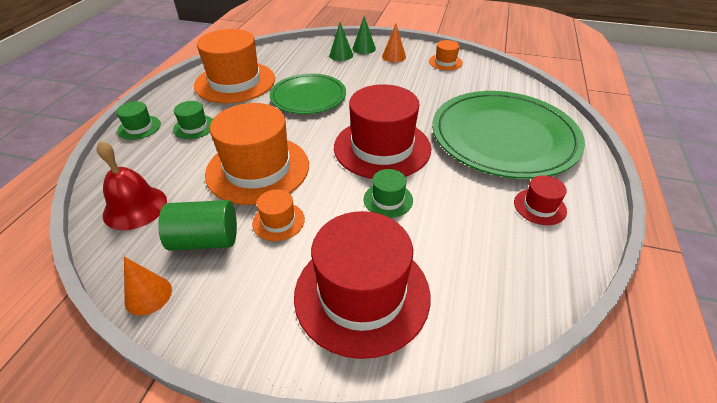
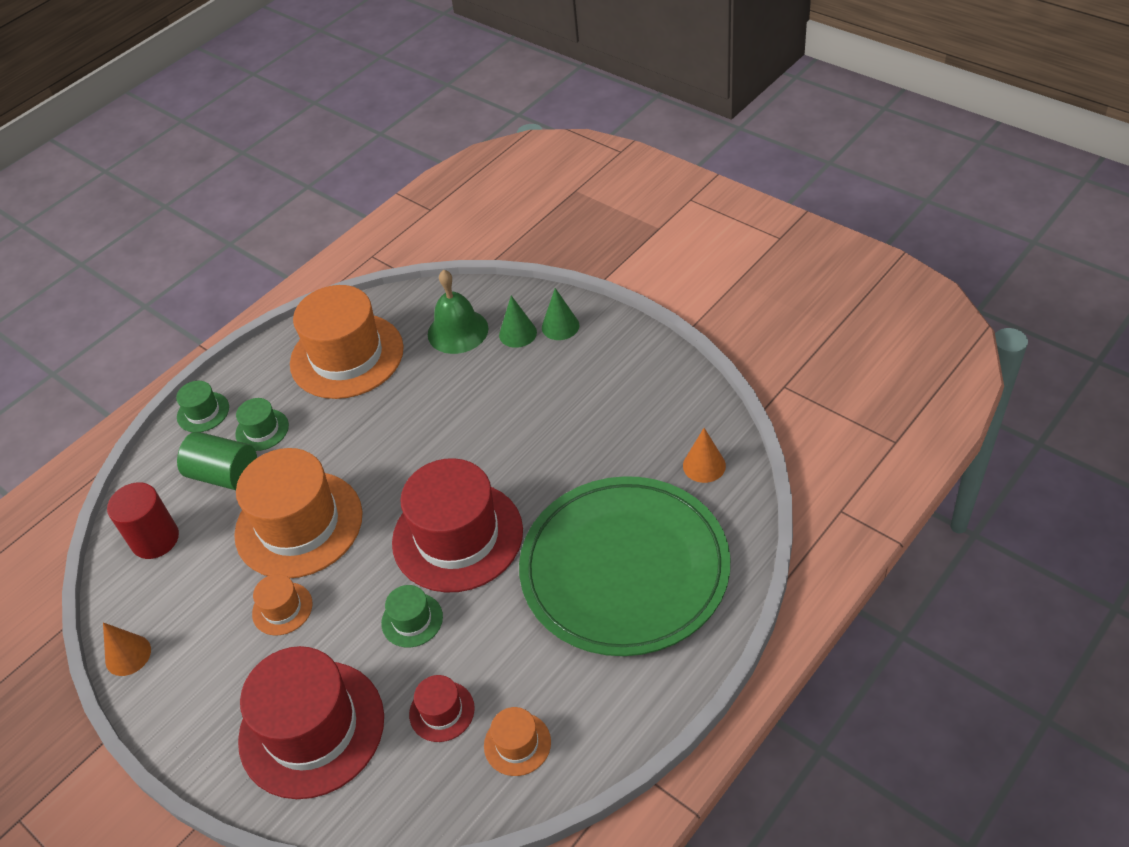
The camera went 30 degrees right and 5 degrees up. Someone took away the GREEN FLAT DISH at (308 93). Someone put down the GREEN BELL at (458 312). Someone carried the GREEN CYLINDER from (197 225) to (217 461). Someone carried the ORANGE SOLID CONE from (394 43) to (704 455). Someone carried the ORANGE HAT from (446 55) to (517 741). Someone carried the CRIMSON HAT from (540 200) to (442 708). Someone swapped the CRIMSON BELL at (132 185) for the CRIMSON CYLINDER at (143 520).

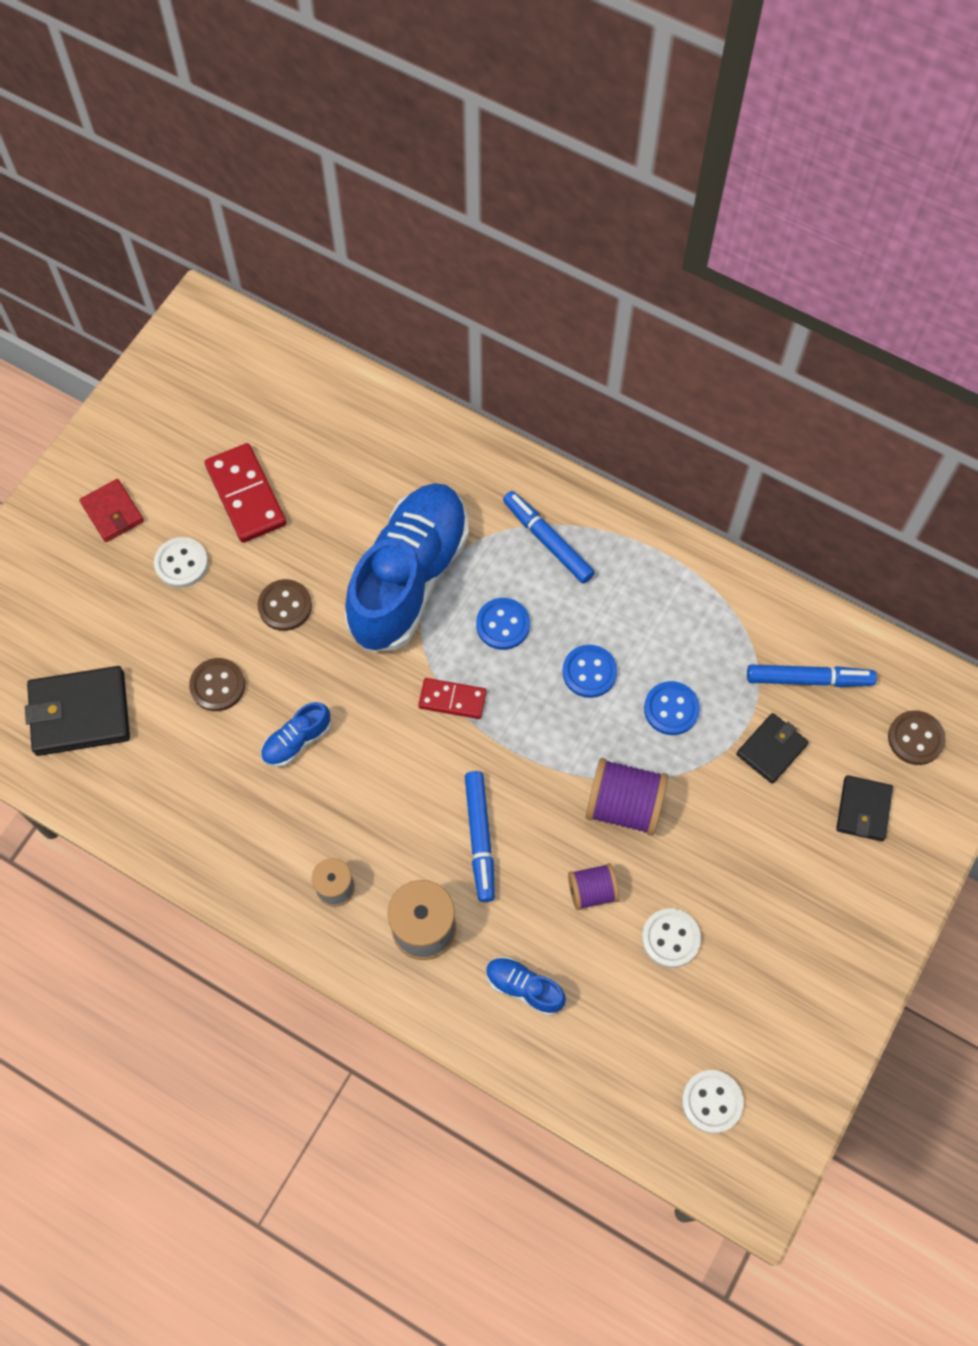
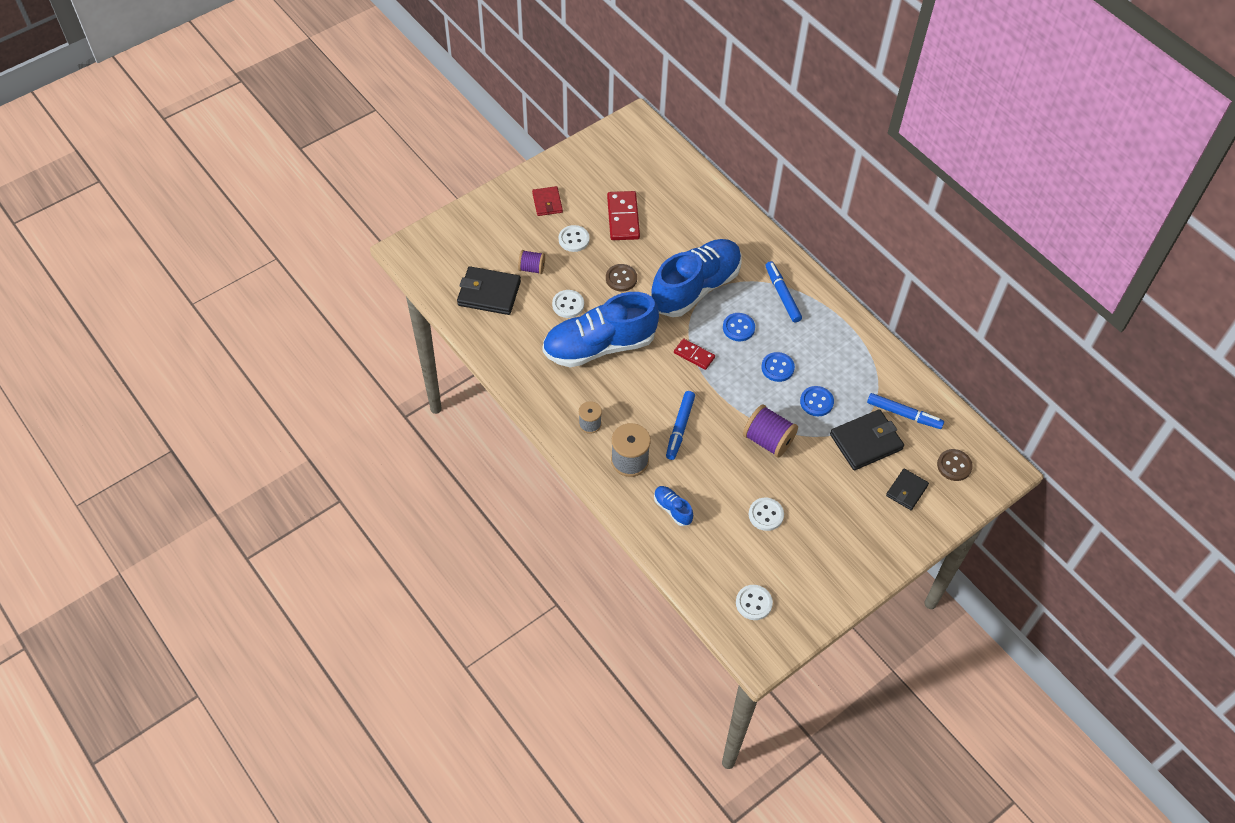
The camera went 20 degrees right and 10 degrees down. Someone carried the VIOLET SPOOL from (593 886) to (531 262). Someone repainted the DARK BROWN SHIRT BUTTON at (217 684), which became the PURE WHITE SHIRT BUTTON at (568 304). Someone scaled the ROYAL BLUE SNEAKER at (296 734) by 2.46. Someone scaled the EBONY BILLFOLD at (772 748) by 1.66.

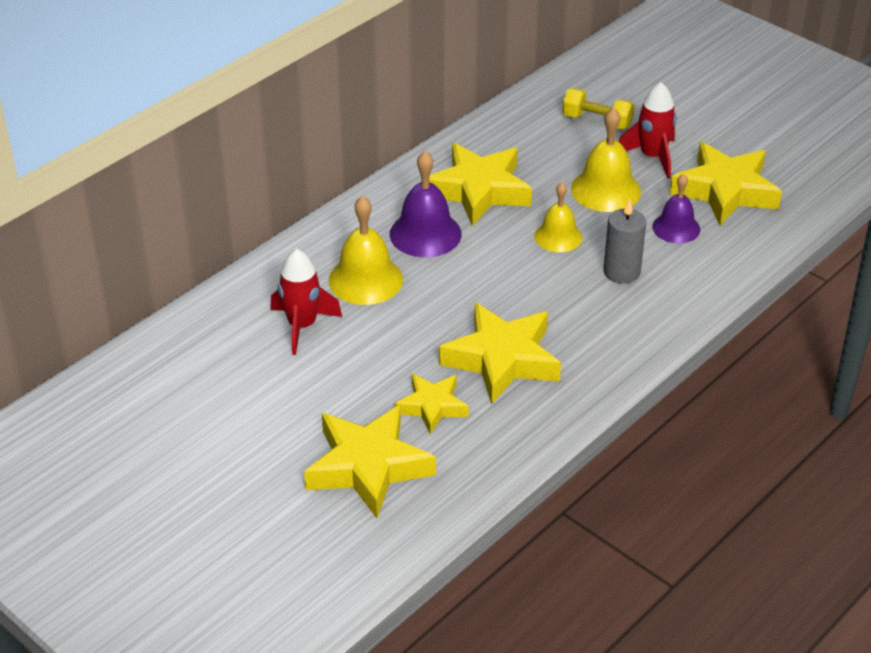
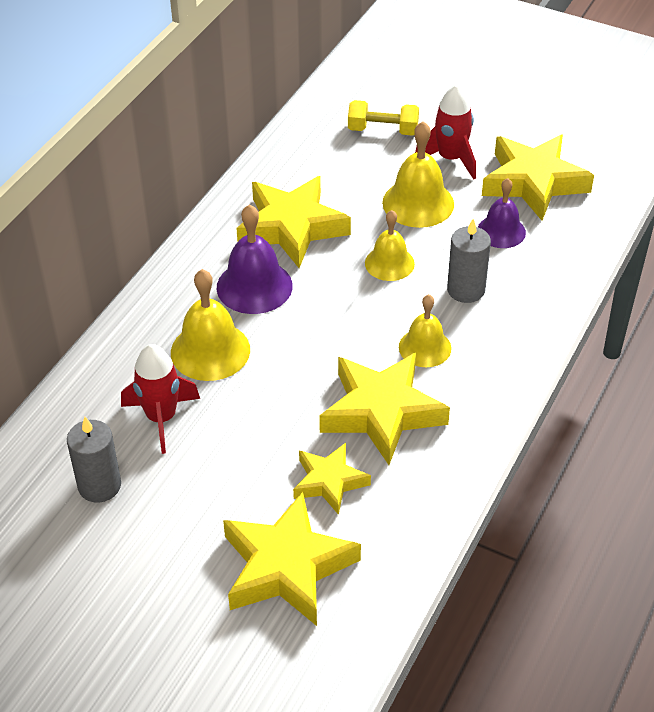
The camera went 15 degrees left and 5 degrees up. Someone put down the GREY PILLAR CANDLE at (94 460). Someone put down the GOLDEN BELL at (425 330).

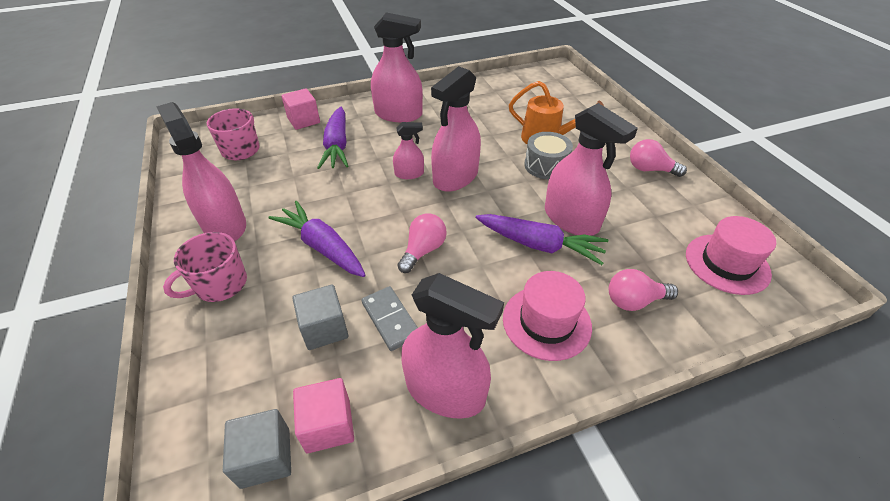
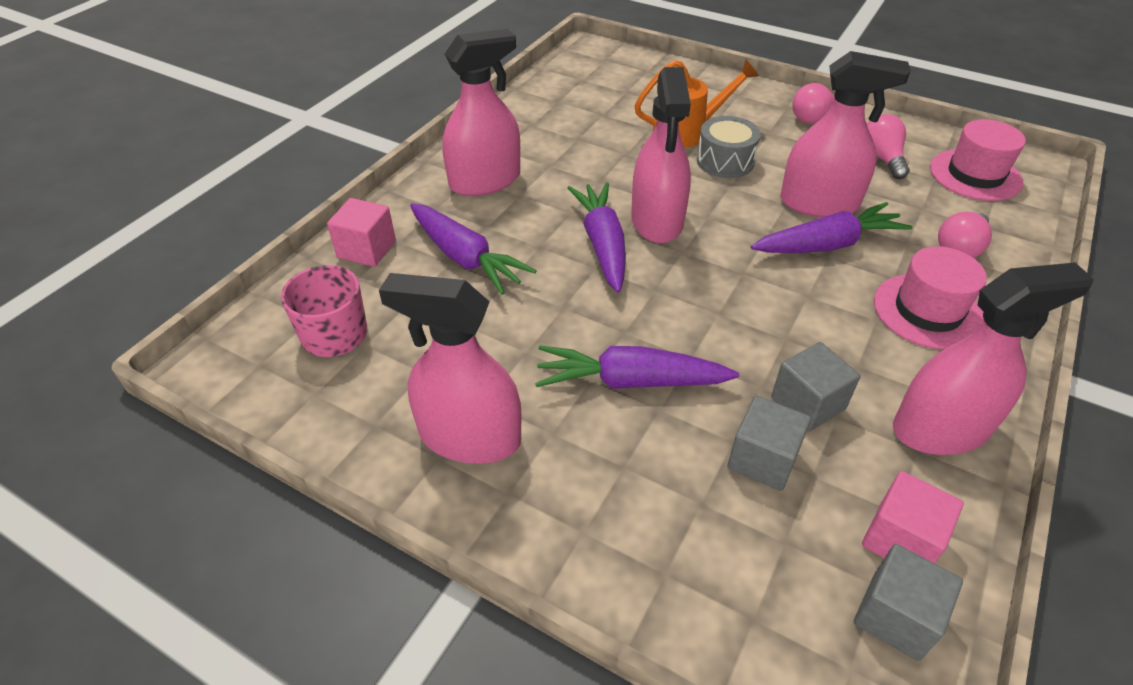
The camera went 40 degrees left and 0 degrees up. Someone took away the PINK MUG at (205 267). Someone carried the PINK BULB from (422 243) to (888 146). Someone swapped the GREY DOMINO at (390 318) for the GREY BLOCK at (816 386). Someone swapped the PINK SPRAY CLEANER at (408 150) for the VIOLET CARROT at (596 237).

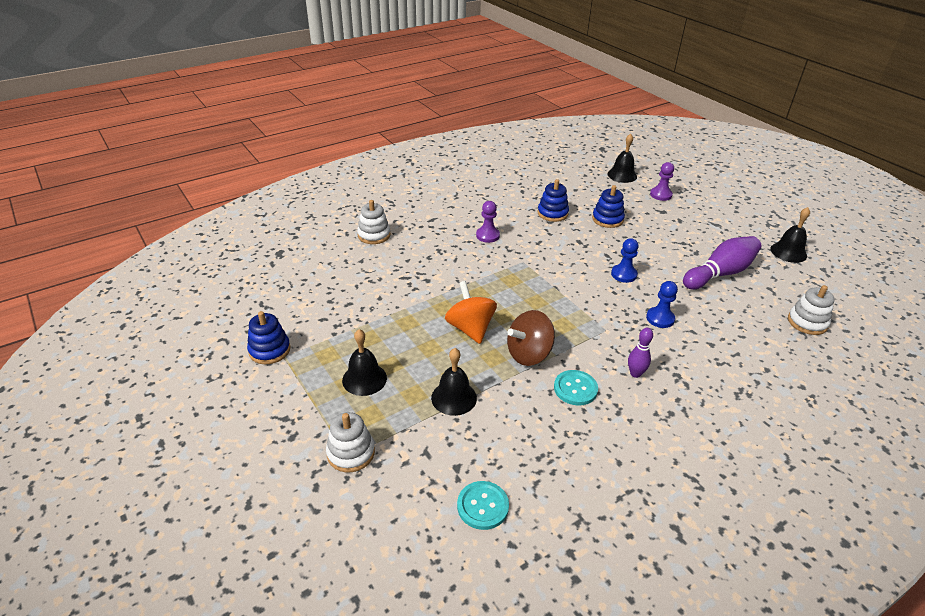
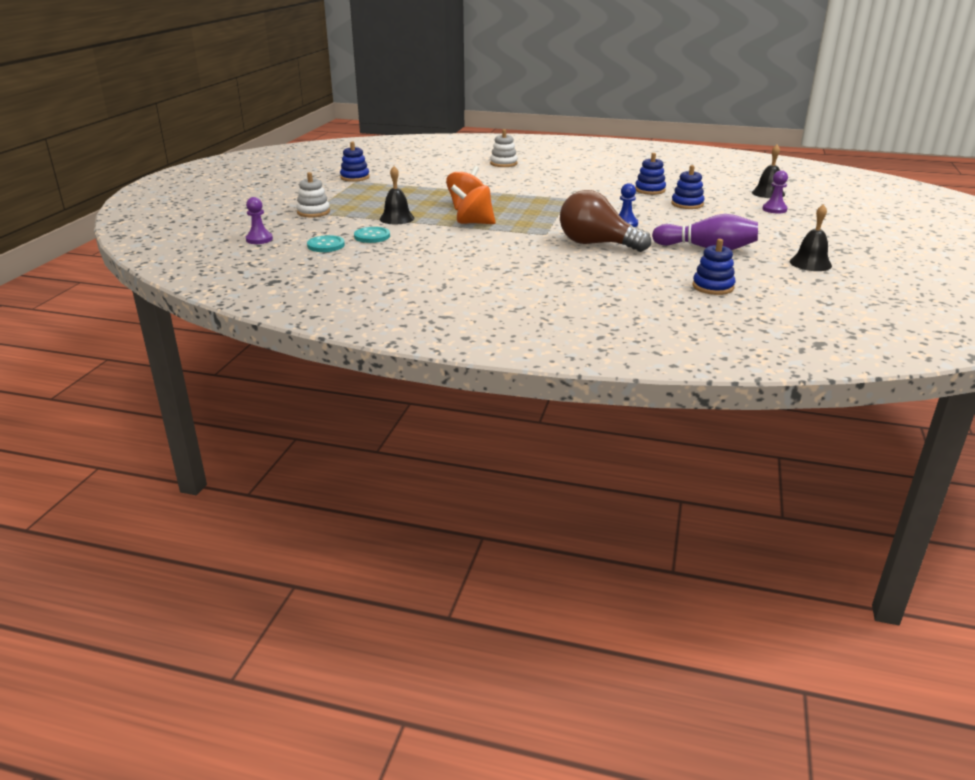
The camera went 50 degrees right and 10 degrees down. Someone took away the EBONY BELL at (364 362). Someone took away the VIOLET SKITTLE at (640 353). Someone carried the VIOLET PAWN from (488 222) to (259 220). Someone carried the TURQUOISE SHIRT BUTTON from (576 388) to (372 235). Someone swapped the ROYAL BLUE PAWN at (662 304) for the DARK BROWN BULB at (605 221). Someone repainted the DARK BROWN SPINNING TOP at (531 338), which became the ORANGE SPINNING TOP at (473 204). Someone repainted the PURE WHITE RING STACKER at (811 310), which became the ROYAL BLUE RING STACKER at (714 267).

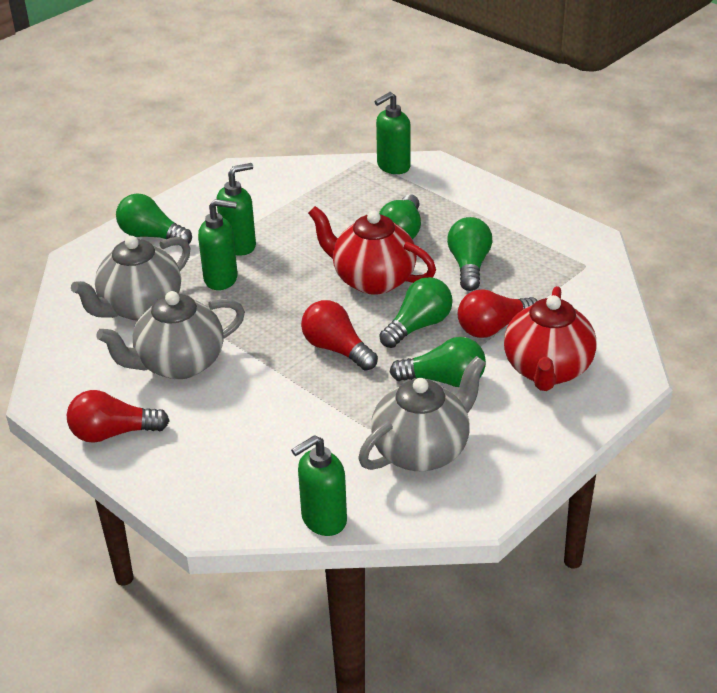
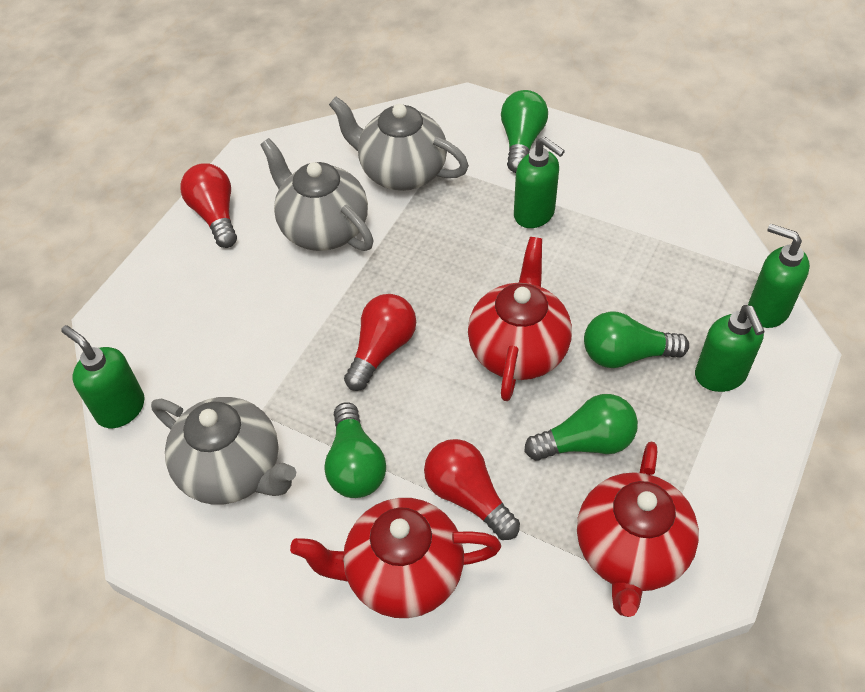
The camera went 75 degrees right and 15 degrees up. Someone took away the GREEN BULB at (416 312). Someone put down the CRIMSON TEA POT at (638 529). Someone carried the GREEN PUMP BOTTLE from (218 244) to (730 348).

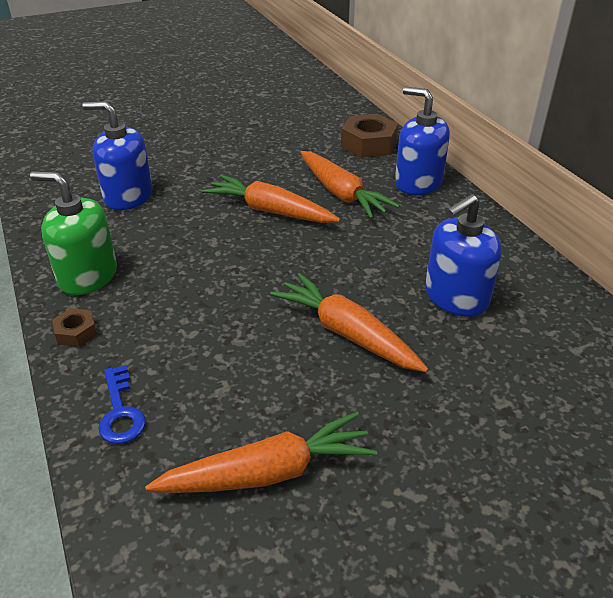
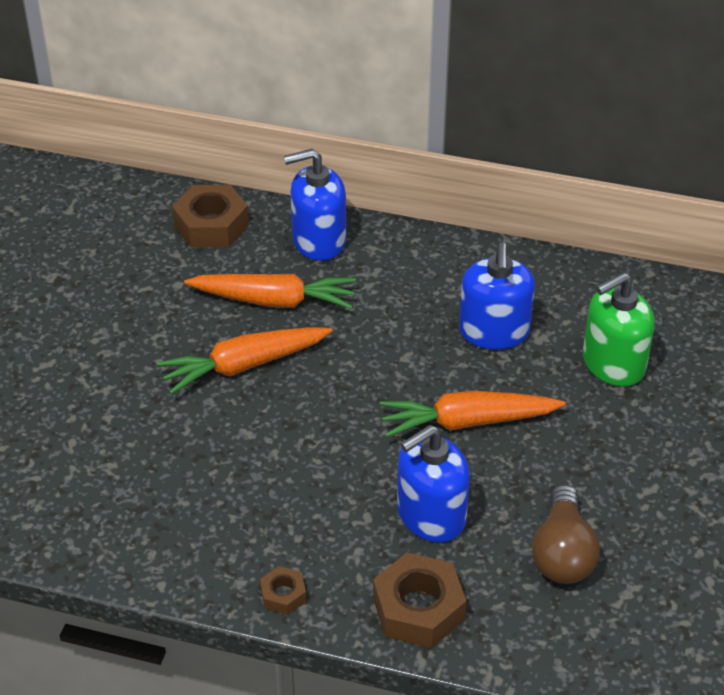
The camera went 50 degrees left and 5 degrees up. Someone carried the GREEN PUMP BOTTLE from (73 233) to (619 329). Someone carried the ROYAL BLUE PUMP BOTTLE from (117 155) to (433 483). Someone swapped the ROYAL BLUE KEY at (122 404) for the DARK BROWN HEXAGON NUT at (419 600). Someone swapped the ORANGE CARROT at (261 452) for the DARK BROWN BULB at (566 534).

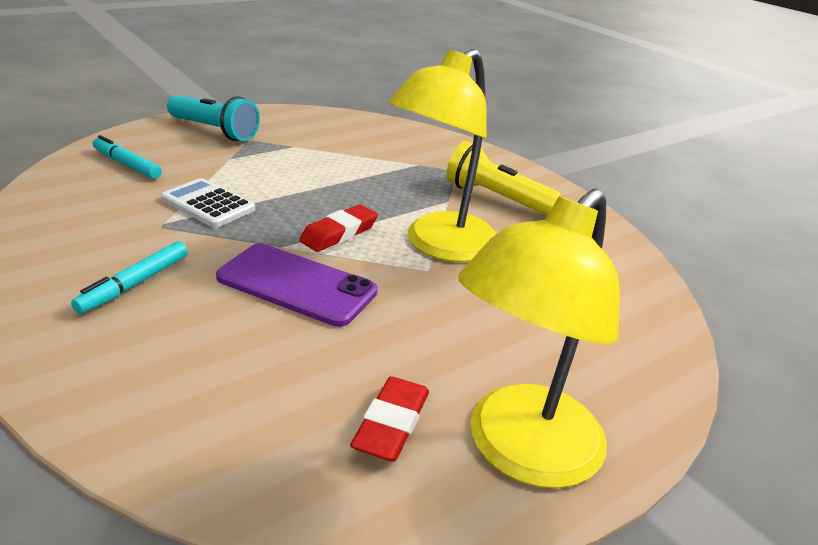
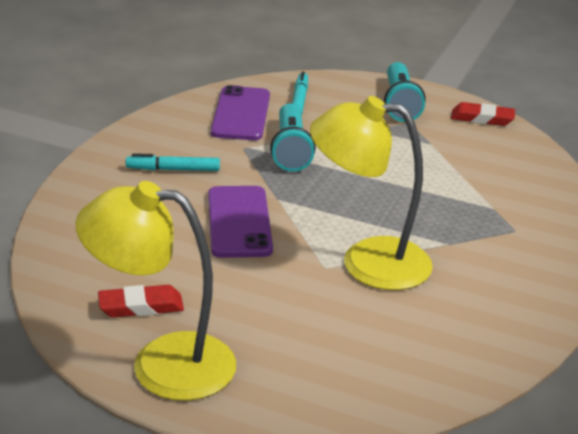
The camera went 60 degrees right and 0 degrees up. Someone took away the GOLDEN POCKET TORCH at (504 178). Someone put down the VIOLET MOBILE PHONE at (240 112). Someone carried the CRIMSON GUM ERASER from (338 228) to (483 114). Someone swapped the PURE WHITE CALCULATOR at (208 203) for the TURQUOISE POCKET TORCH at (293 137).

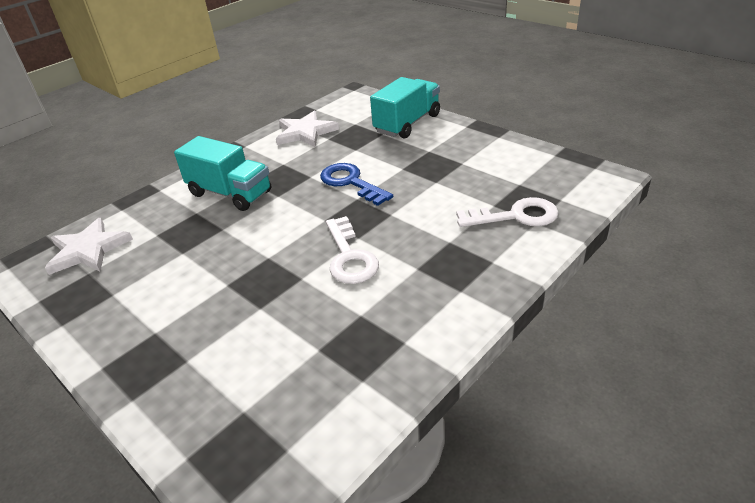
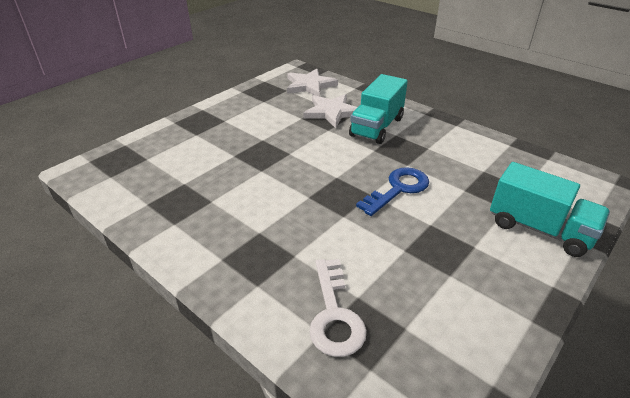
The camera went 85 degrees right and 0 degrees up. Someone took away the PURE WHITE KEY at (352 250). Someone carried the PURE WHITE STAR SHAPE from (307 129) to (330 111).

